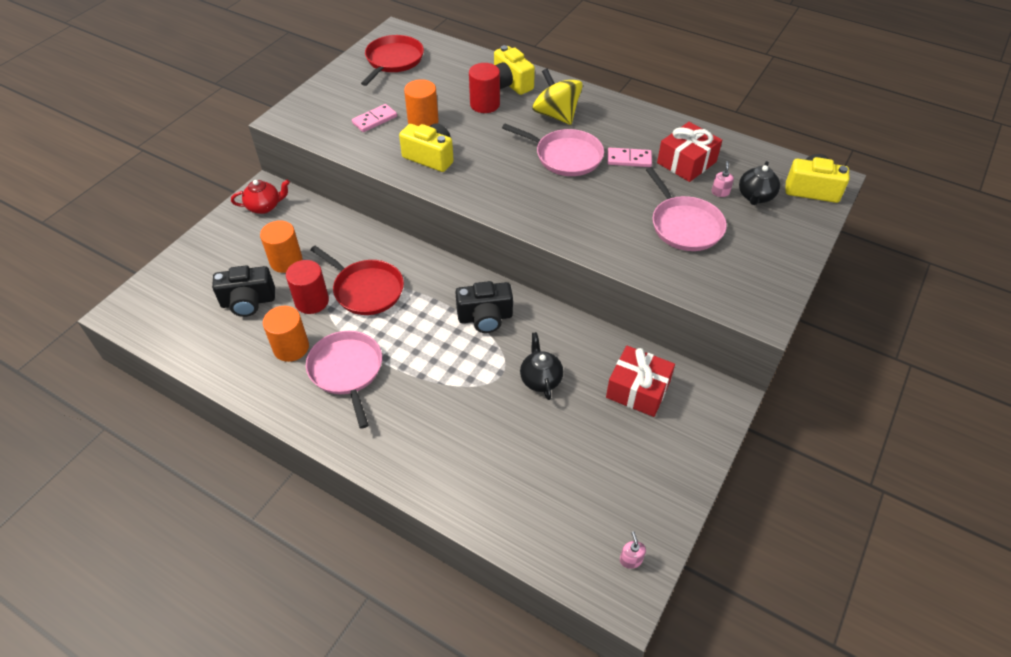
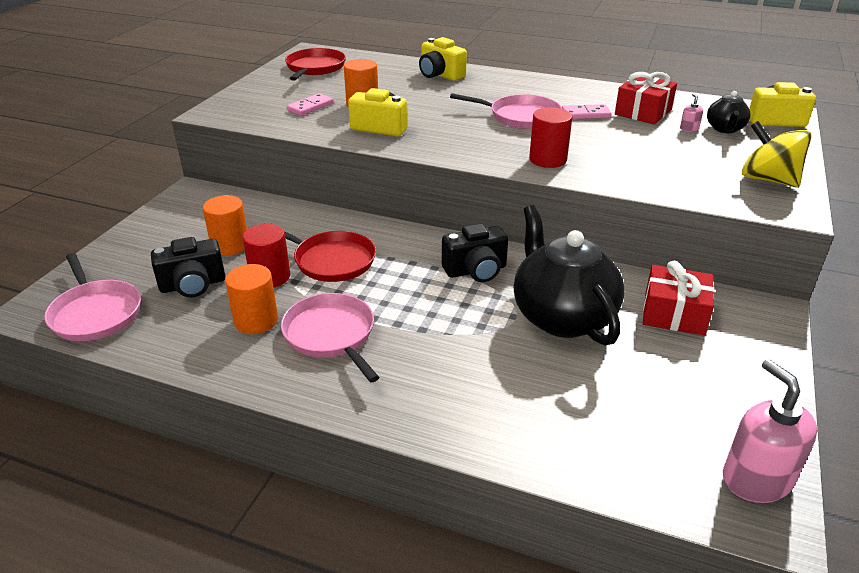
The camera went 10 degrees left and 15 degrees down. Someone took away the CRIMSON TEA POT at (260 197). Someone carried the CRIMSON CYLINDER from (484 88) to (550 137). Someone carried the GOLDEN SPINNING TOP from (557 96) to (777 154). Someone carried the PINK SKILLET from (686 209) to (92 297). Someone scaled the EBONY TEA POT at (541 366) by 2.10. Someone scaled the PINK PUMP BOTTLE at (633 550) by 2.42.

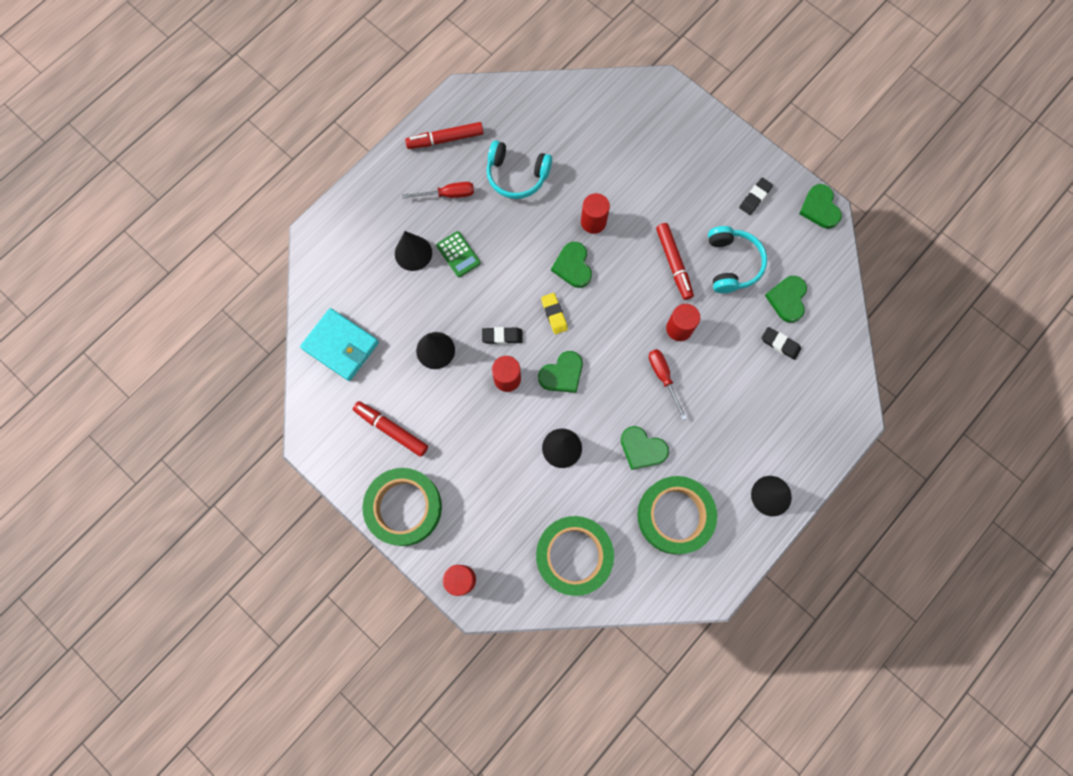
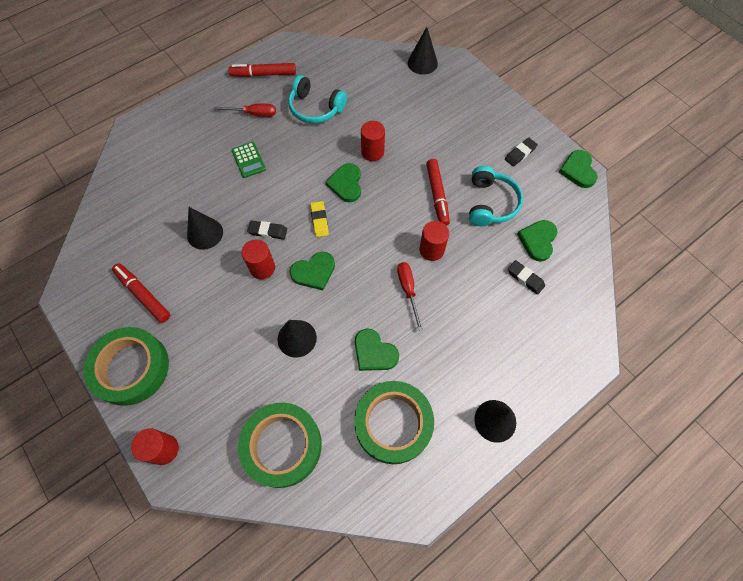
The camera went 10 degrees right and 10 degrees down. Someone took away the TURQUOISE BILLFOLD at (339 344). Someone carried the EBONY SOLID CONE from (413 251) to (423 51).

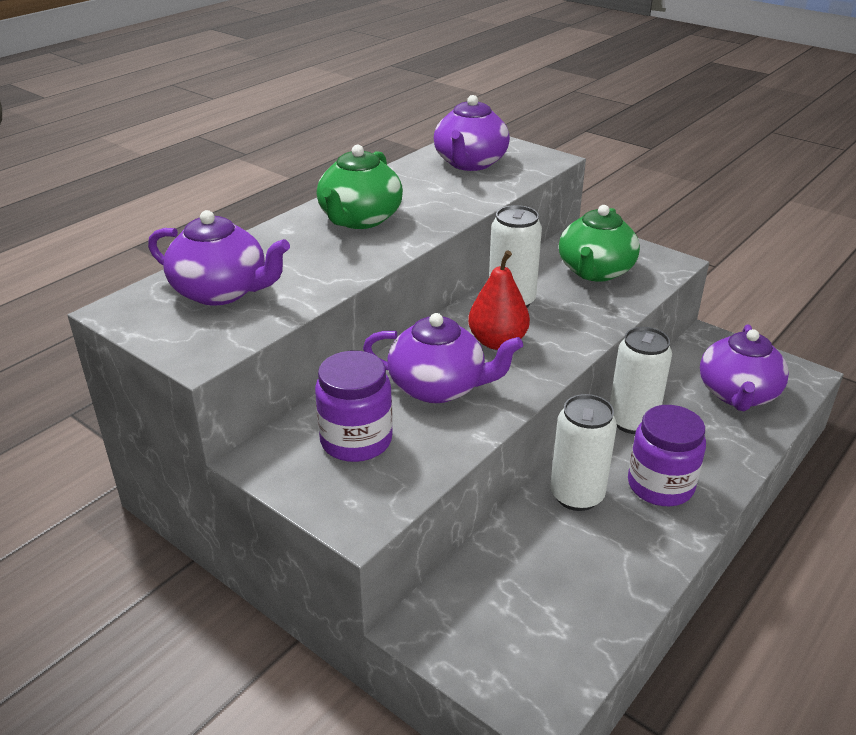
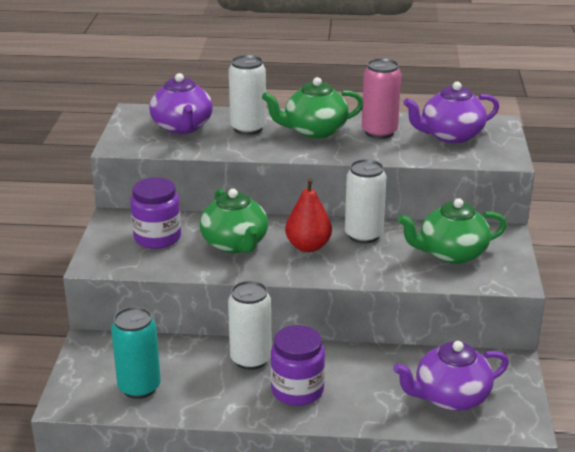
The camera went 55 degrees right and 5 degrees down. Someone put down the TURQUOISE TIN at (136 353). Someone put down the PINK TIN at (381 98). Someone carried the PURE WHITE TIN from (641 380) to (247 95). Someone repainted the VIOLET TEA POT at (443 358), which became the GREEN TEA POT at (234 221).

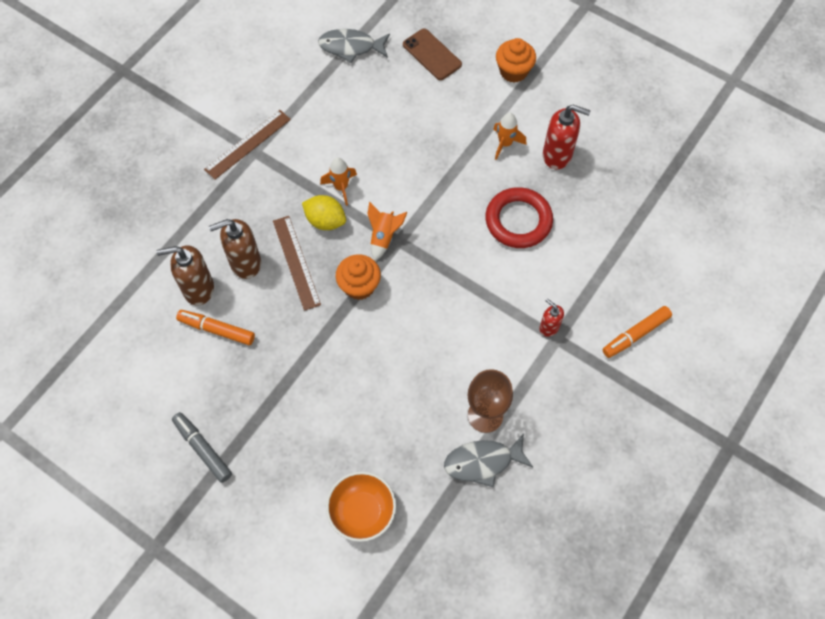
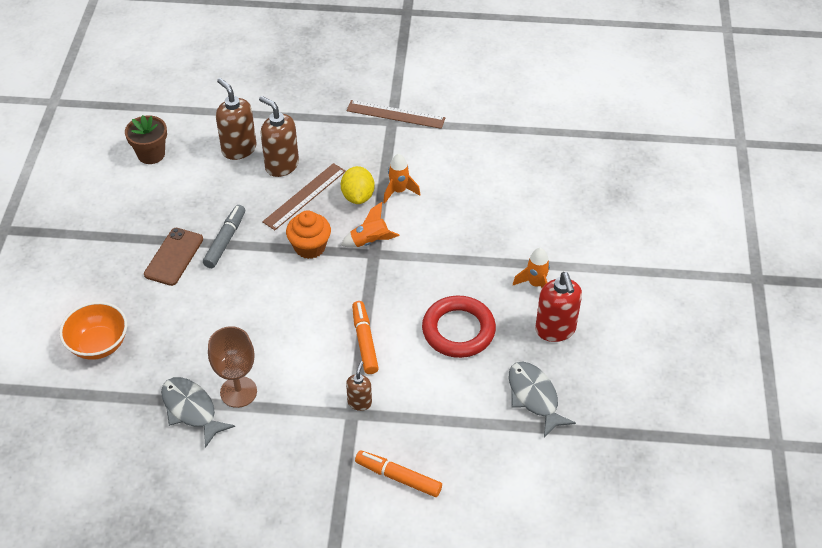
The camera went 60 degrees right and 15 degrees down. Someone took away the ORANGE MUFFIN at (516 60). Someone put down the DARK BROWN PLANT POT at (146 139). Someone carried the GREY FELT PEN from (202 447) to (224 236). Someone carried the ORANGE FELT PEN from (215 327) to (365 337). Someone carried the GREY FISH FIGURE from (354 46) to (542 399). Someone carried the DARK BROWN MOBILE PHONE from (432 54) to (173 257). Someone repainted the CRIMSON PUMP BOTTLE at (551 318), which became the DARK BROWN PUMP BOTTLE at (359 386).

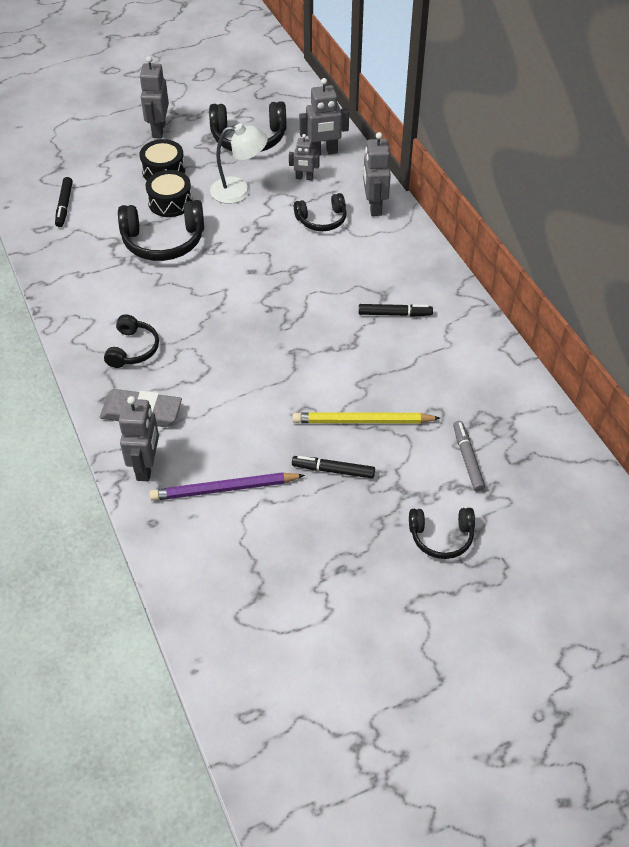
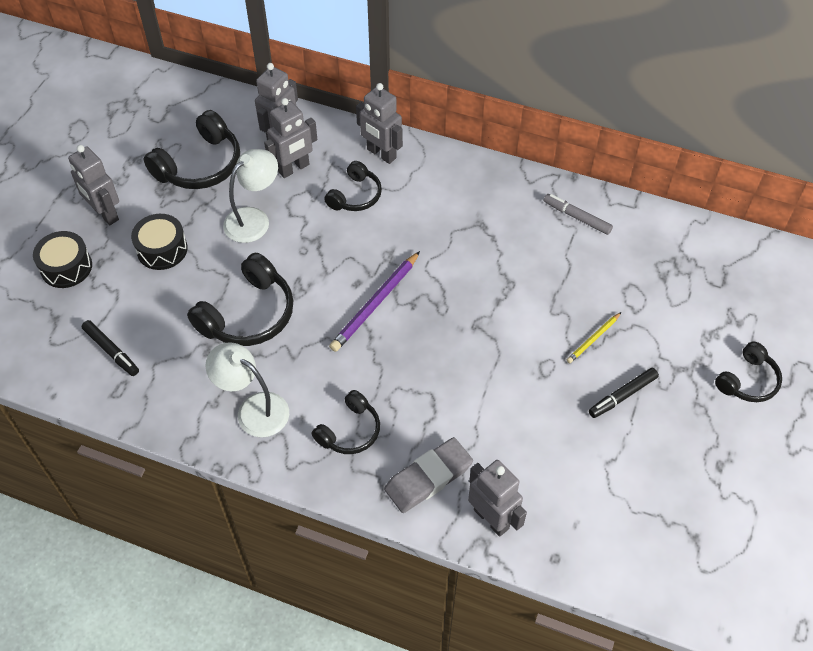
The camera went 45 degrees left and 5 degrees up. Someone took away the EBONY FELT PEN at (396 310). Someone put down the PURE WHITE LAMP at (247 389). Someone carried the EBONY SNARE DRUM from (169 193) to (62 259). Someone carried the VIOLET WOODEN PENCIL from (227 486) to (374 301). Someone carried the GREY FELT PEN from (469 456) to (578 214). Someone rotated the EBONY HEADSET at (131 341) by 75 degrees clockwise. Someone scaled the GREY ROBOT at (304 157) by 1.65. Someone scaled the GOLDEN WOODEN PENCIL at (366 417) by 0.56.

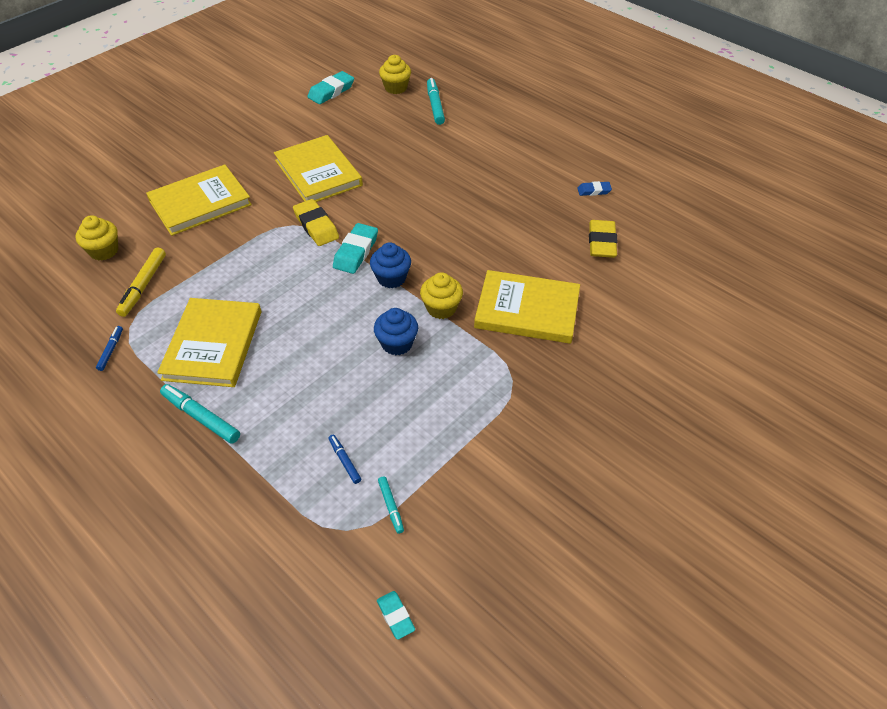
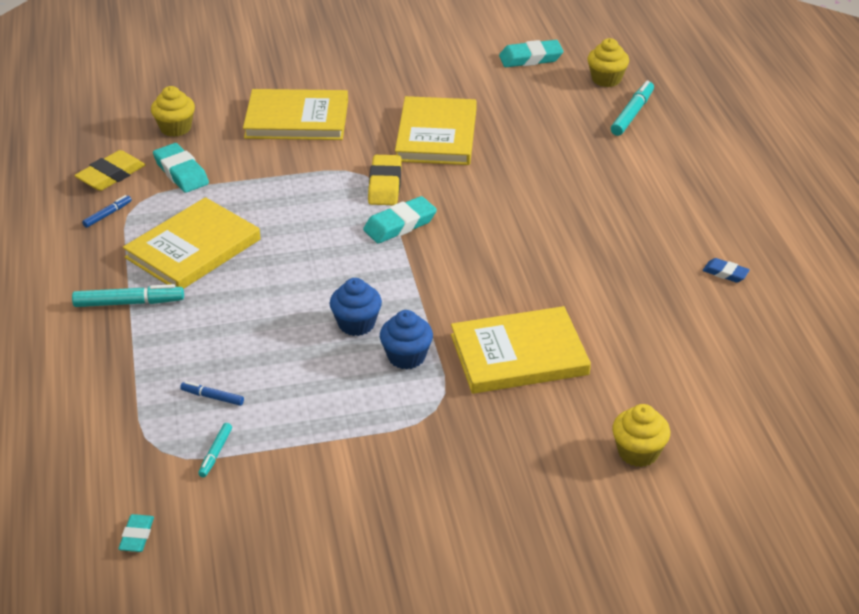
The camera went 35 degrees right and 10 degrees down. Someone carried the ROYAL BLUE MUFFIN from (390 265) to (406 340). Someone carried the GOLDEN MUFFIN from (441 295) to (641 435). Someone carried the GOLDEN GUM ERASER from (603 239) to (109 170). Someone swapped the GOLDEN FELT PEN at (141 282) for the TURQUOISE GUM ERASER at (181 168). Someone rotated the TURQUOISE FELT PEN at (200 414) by 105 degrees clockwise. Someone rotated the ROYAL BLUE FELT PEN at (345 459) by 75 degrees counterclockwise. Someone rotated the GOLDEN BOOK at (527 307) by 60 degrees counterclockwise.

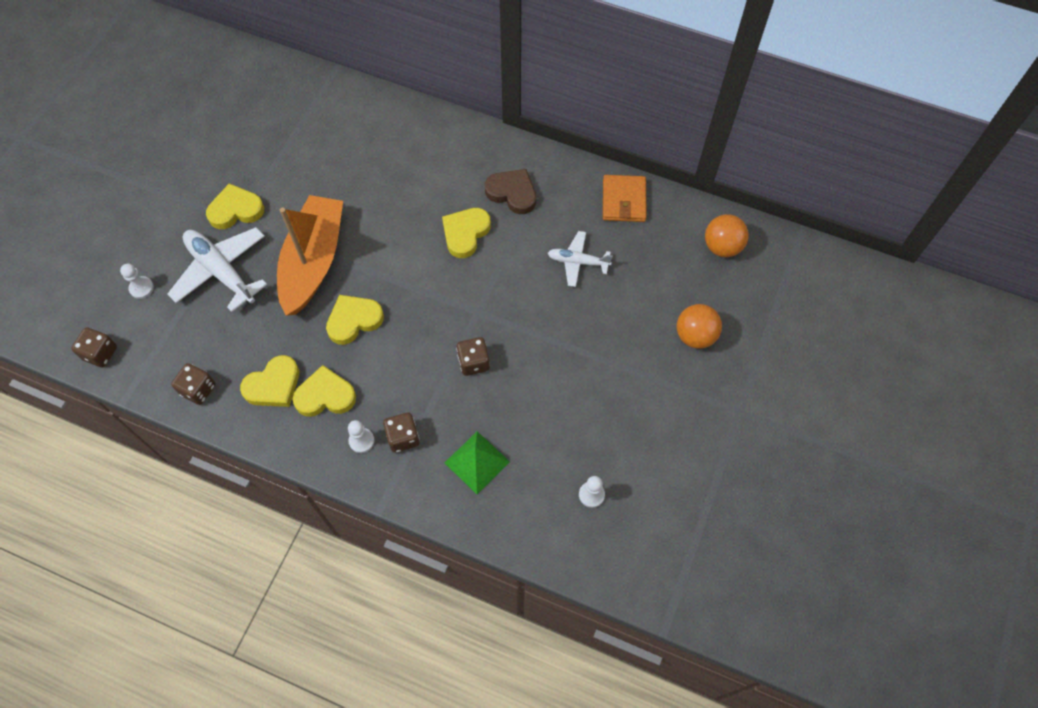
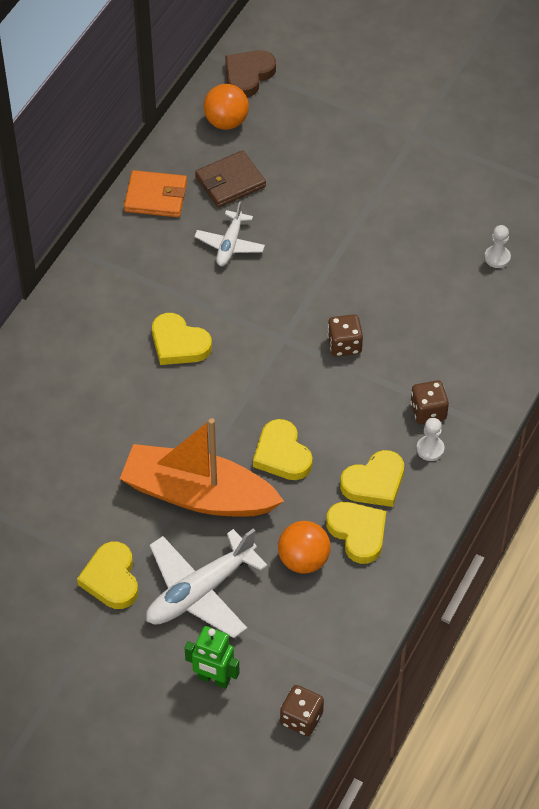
The camera went 85 degrees left and 10 degrees down. Someone took away the DARK BROWN GAME DIE at (193 384). Someone took away the GREEN PYRAMID SHAPE at (477 462). Someone put down the DARK BROWN BILLFOLD at (230 178). Someone carried the DARK BROWN HEART from (510 191) to (250 73). Someone carried the ORANGE SPHERE from (699 326) to (304 547). Someone swapped the PURE WHITE PAWN at (137 281) for the GREEN ROBOT at (212 657). Someone rotated the GOLDEN HEART at (324 391) by 120 degrees counterclockwise.

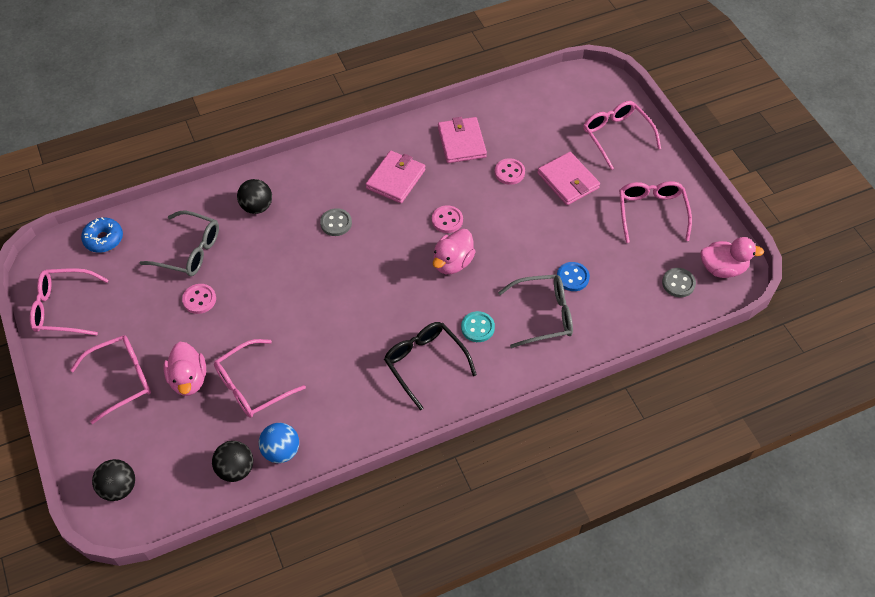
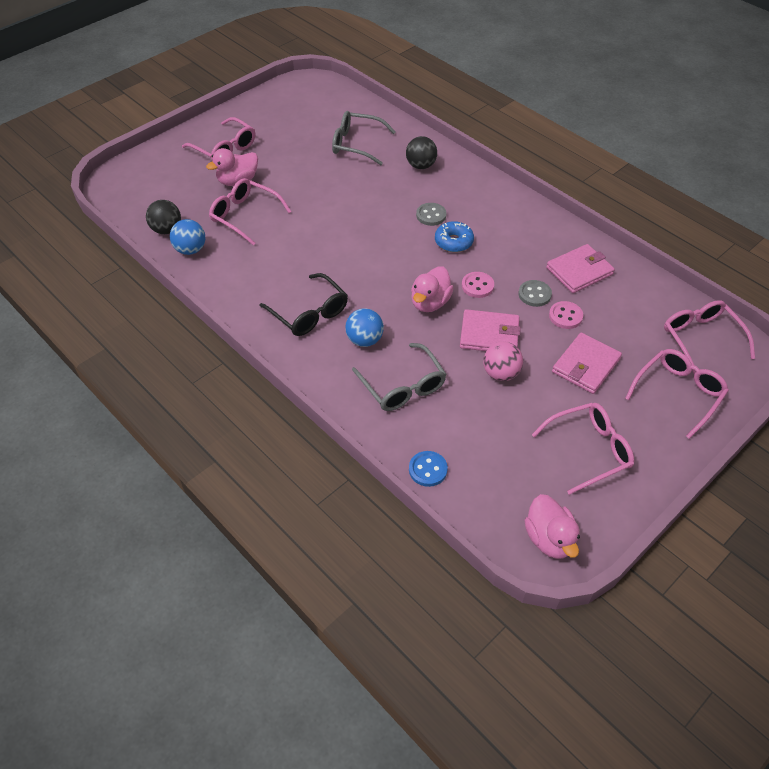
The camera went 70 degrees right and 5 degrees down. Someone took away the EBONY SPHERE at (113 480). Someone took away the PINK SHIRT BUTTON at (199 299). Someone put down the PINK SPHERE at (503 361). Someone carried the PINK GLASSES from (69 302) to (709 337). Someone carried the ROYAL BLUE DOUGHNUT from (102 235) to (454 236). Someone carried the PINK BILLFOLD from (395 177) to (490 330). Someone carried the ROYAL BLUE SHIRT BUTTON from (573 276) to (428 469). Someone carried the GREY SHIRT BUTTON from (679 282) to (535 293). Someone swapped the TURQUOISE SHIRT BUTTON at (478 326) for the ROYAL BLUE SPHERE at (364 328). Someone rotated the GREY GLASSES at (179 243) by 105 degrees clockwise. Someone rotated the EBONY GLASSES at (430 366) by 105 degrees clockwise. Someone rotated the PINK RUBBER DUCK at (454 251) by 75 degrees counterclockwise.

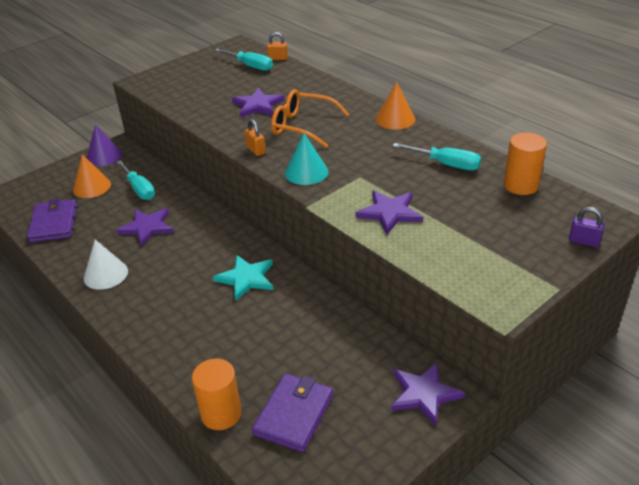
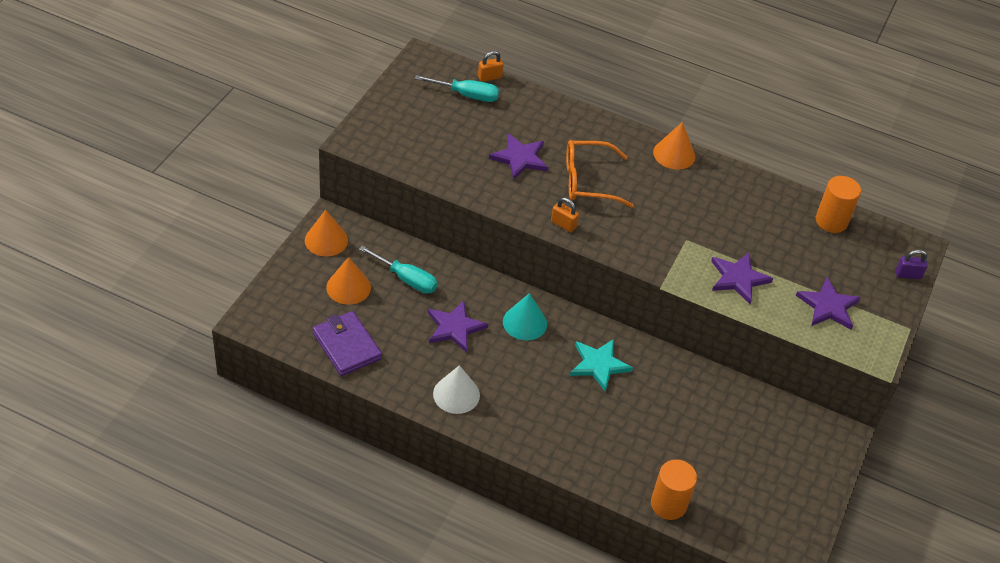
The camera went 30 degrees left and 10 degrees up. Someone took away the VIOLET BILLFOLD at (292 412). Someone took away the TURQUOISE FLAT SCREWDRIVER at (437 156). Someone carried the TURQUOISE SOLID CONE from (307 159) to (525 317). Someone carried the VIOLET STAR SHAPE from (428 394) to (828 303). Someone repainted the VIOLET SOLID CONE at (104 145), which became the ORANGE SOLID CONE at (326 233).

